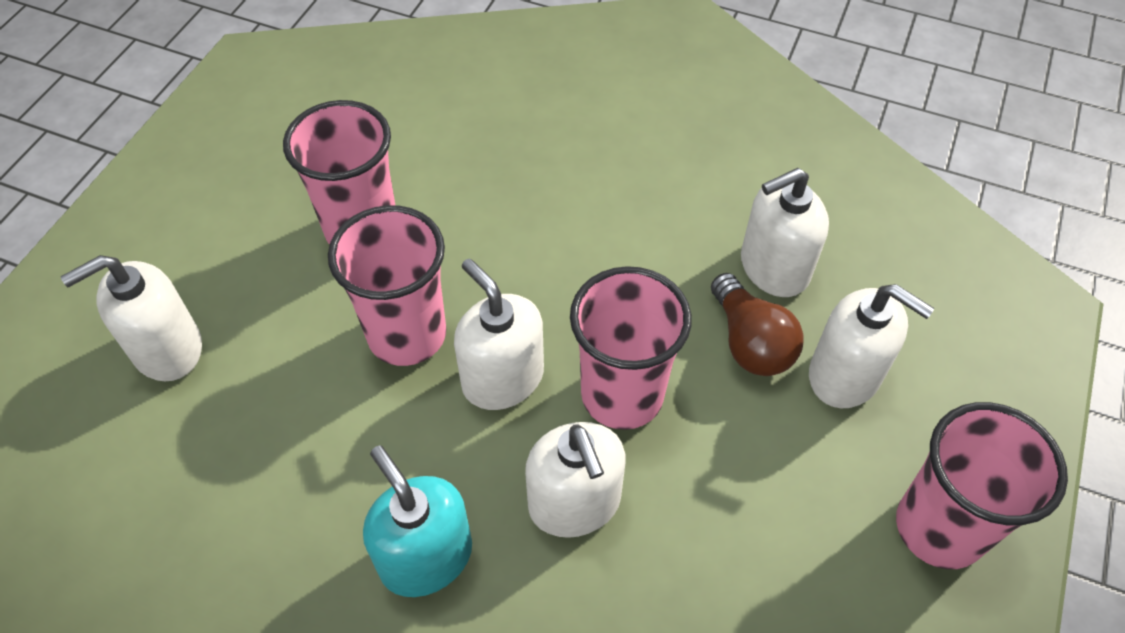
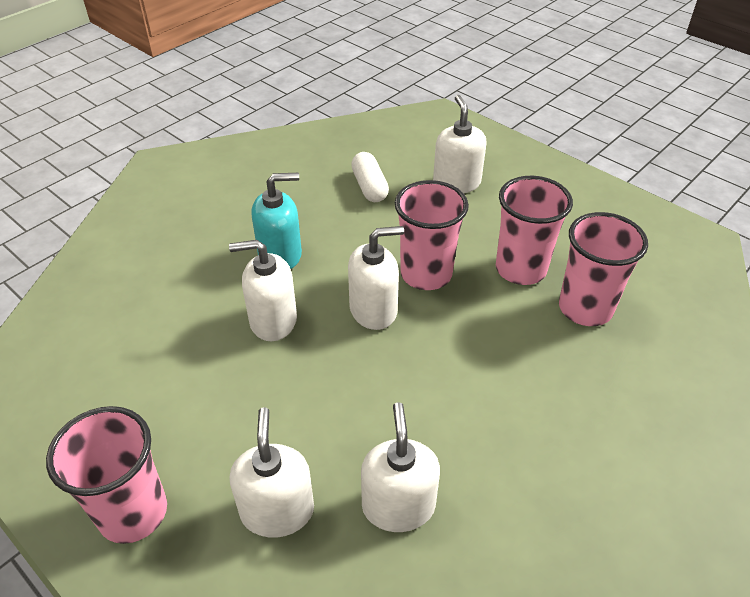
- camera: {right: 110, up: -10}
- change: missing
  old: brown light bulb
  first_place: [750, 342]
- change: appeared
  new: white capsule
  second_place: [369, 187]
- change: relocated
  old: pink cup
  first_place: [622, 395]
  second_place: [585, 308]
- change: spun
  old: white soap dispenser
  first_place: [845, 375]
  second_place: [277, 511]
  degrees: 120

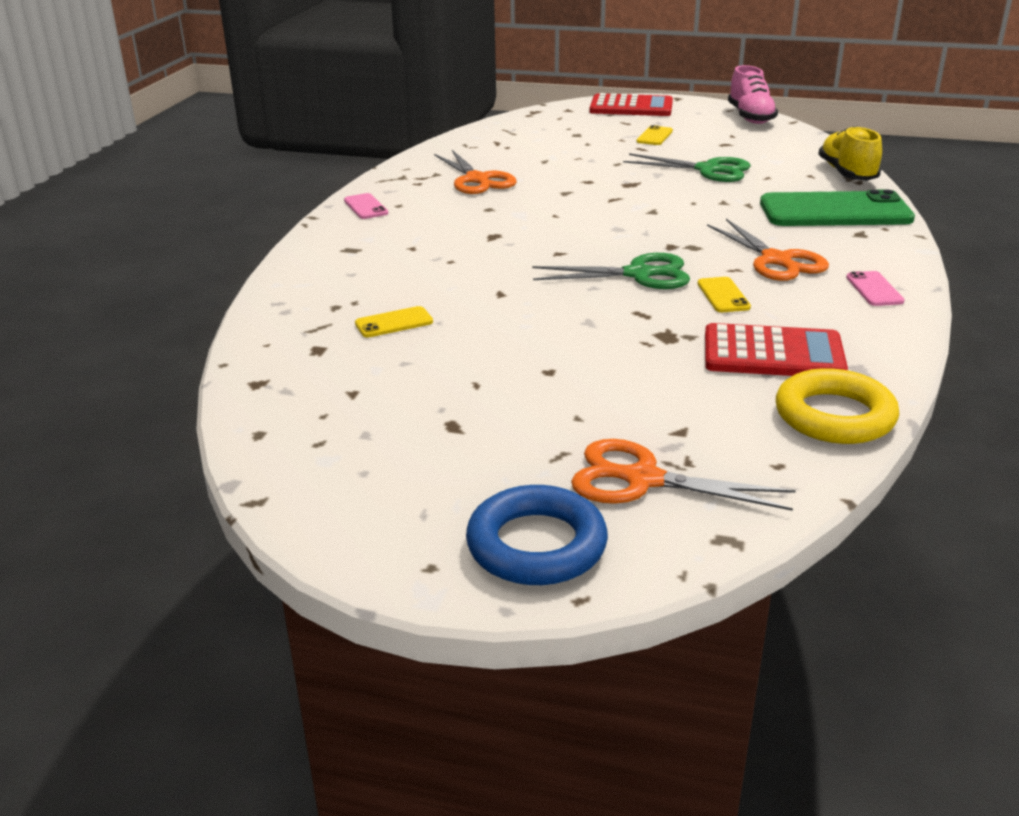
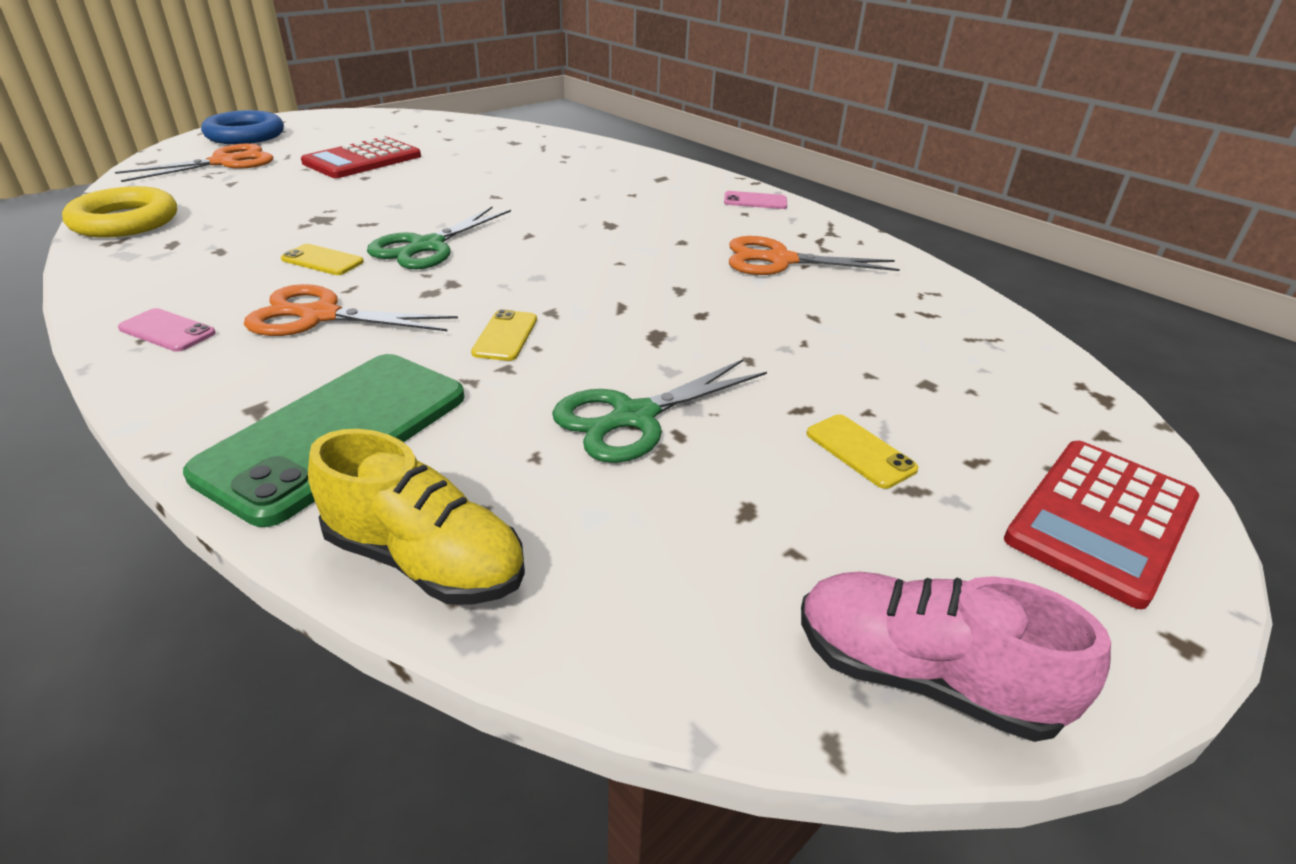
- camera: {right: 120, up: 5}
- change: relocated
  old: yellow phone
  first_place: [394, 323]
  second_place: [505, 336]
- change: relocated
  old: red calculator
  first_place: [773, 354]
  second_place: [362, 160]

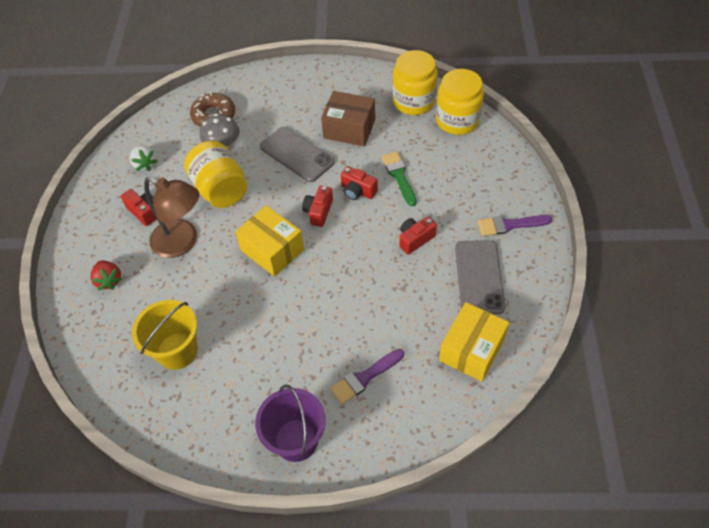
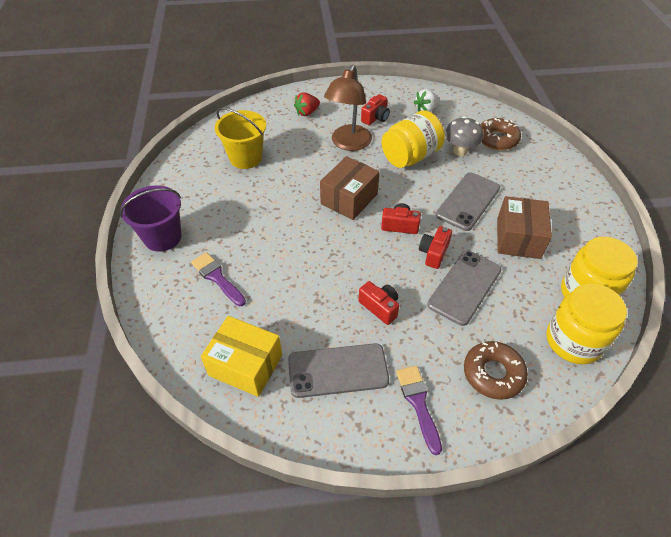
- camera: {right: 80, up: -5}
- change: appeared
  new: brown donut
  second_place: [493, 373]
- change: exchanged
  old: green brush
  new: grey phone
  first_place: [399, 176]
  second_place: [464, 287]
- change: colour
  old: yellow box
  new: brown box
  first_place: [272, 250]
  second_place: [349, 199]

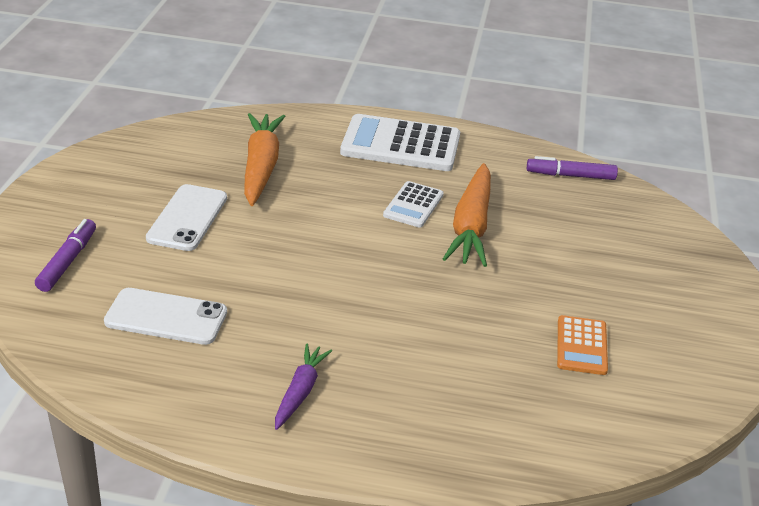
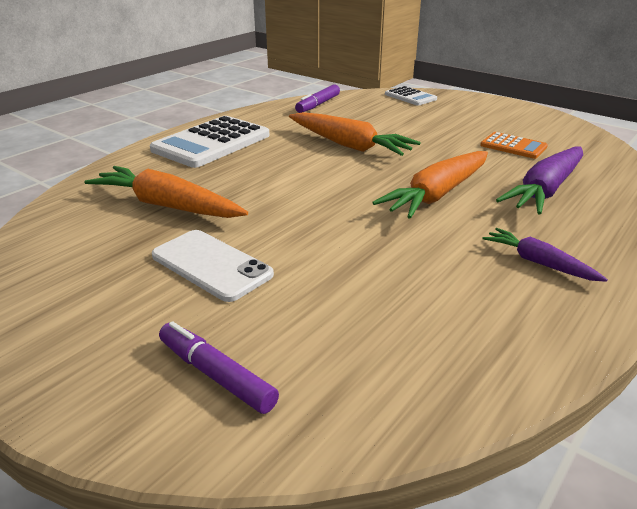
- camera: {right: -60, up: -5}
- change: missing
  old: white phone
  first_place: [166, 317]
- change: appeared
  new: orange carrot
  second_place: [437, 194]
- change: appeared
  new: purple carrot
  second_place: [545, 190]
- change: relocated
  old: white calculator
  first_place: [413, 205]
  second_place: [410, 97]

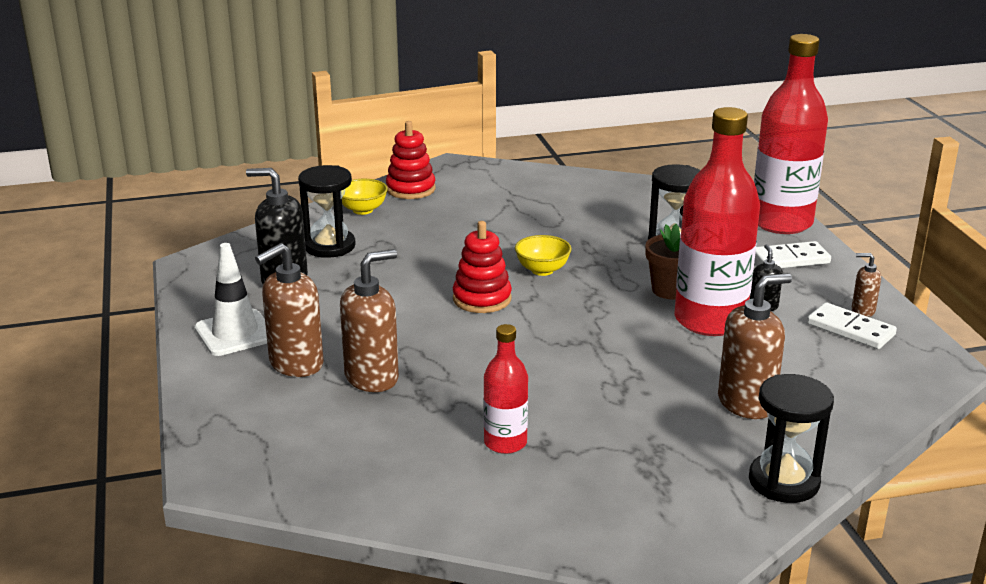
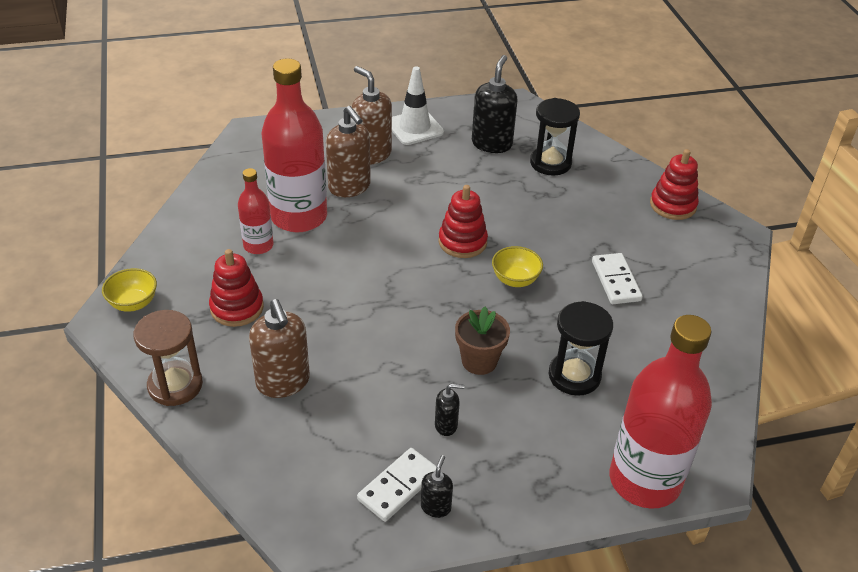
- camera: {right: 90, up: 15}
- change: appeared
  new: red stacking toy
  second_place: [237, 308]
- change: relocated
  old: yellow bowl
  first_place: [363, 210]
  second_place: [133, 303]
- change: relocated
  old: red bottle
  first_place: [710, 320]
  second_place: [299, 217]
- change: relocated
  old: white domino
  first_place: [790, 259]
  second_place: [616, 281]
- change: colour
  old: black hourglass
  new: brown hourglass
  first_place: [784, 481]
  second_place: [175, 385]
- change: colour
  old: brown soap dispenser
  new: black soap dispenser
  first_place: [862, 311]
  second_place: [436, 507]

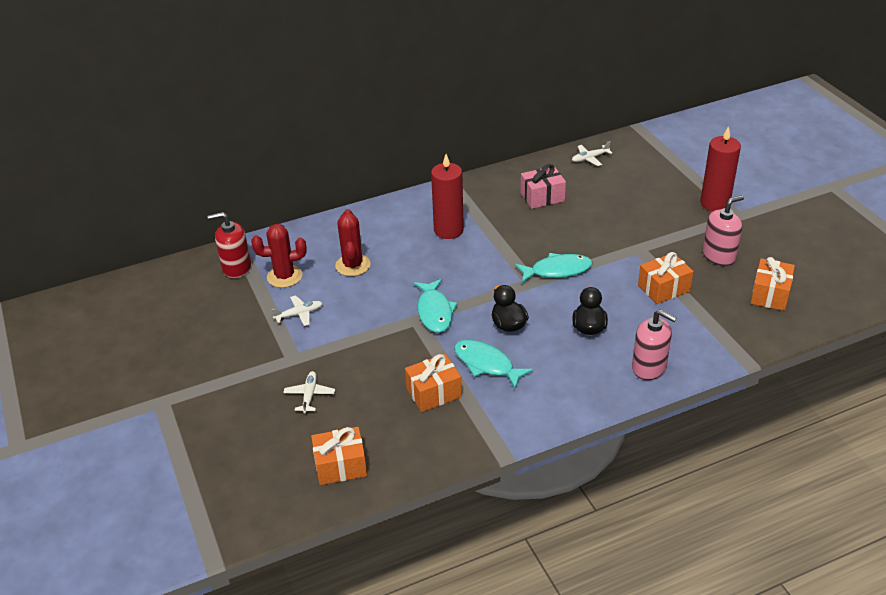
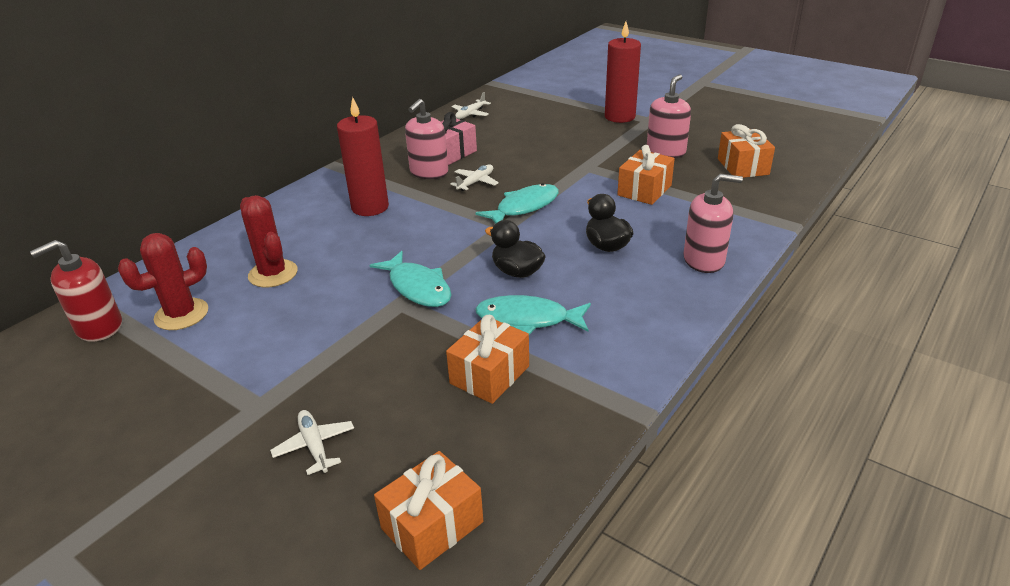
- camera: {right: -30, up: -5}
- change: appeared
  new: pink soap dispenser
  second_place: [429, 172]
- change: relocated
  old: white plane
  first_place: [299, 314]
  second_place: [475, 182]

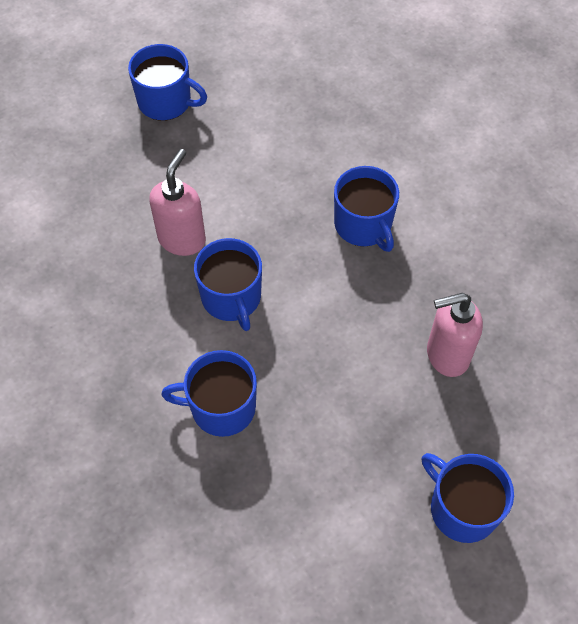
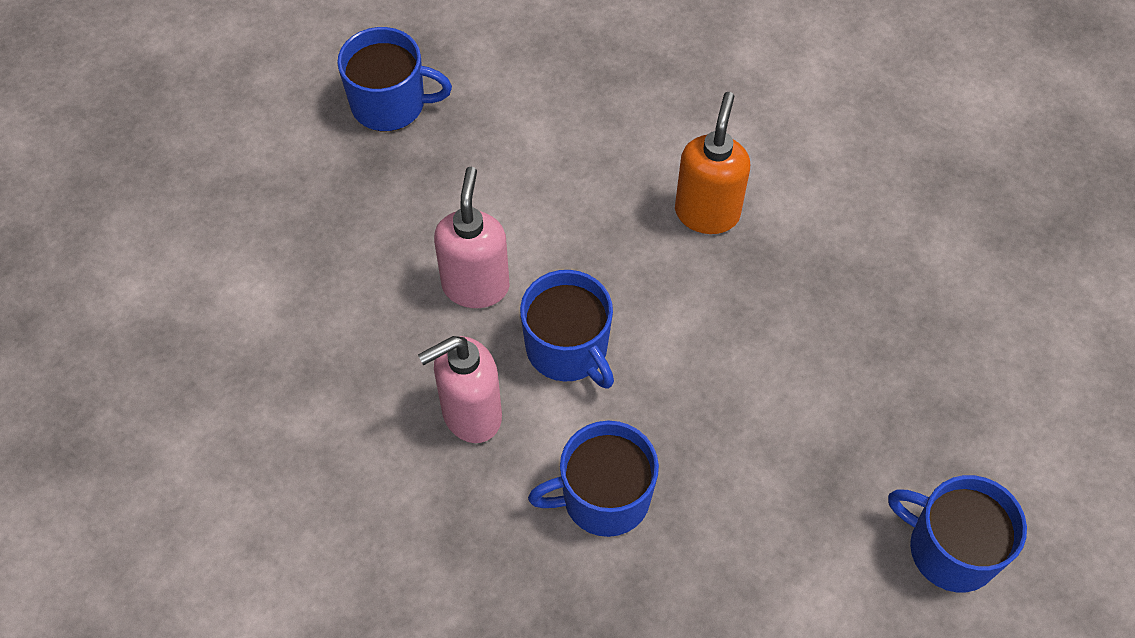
- camera: {right: -15, up: 0}
- change: relocated
  old: pink soap dispenser
  first_place: [446, 355]
  second_place: [470, 415]
- change: exchanged
  old: blue mug
  new: orange soap dispenser
  first_place: [363, 225]
  second_place: [707, 212]

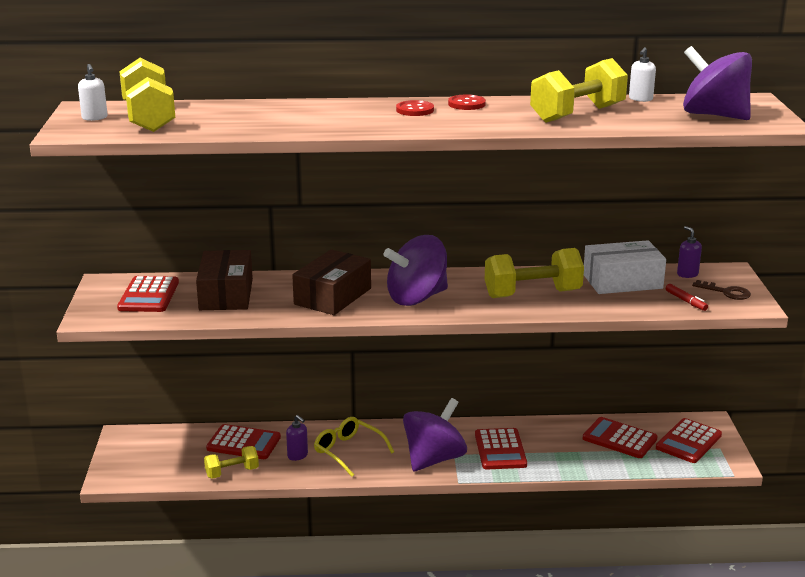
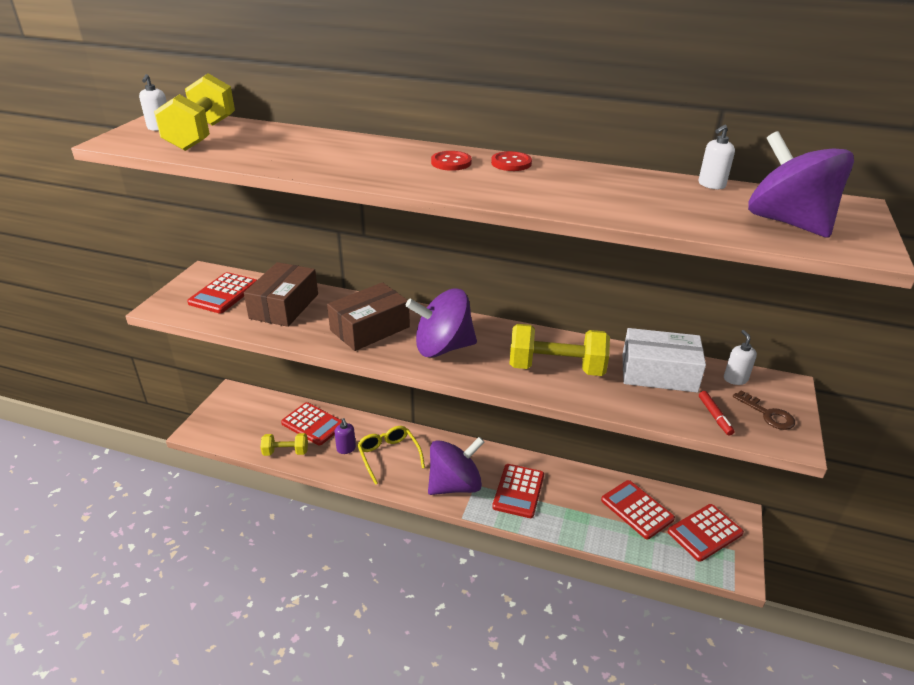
- camera: {right: 20, up: 10}
- change: missing
  old: yellow dumbbell
  first_place: [577, 114]
- change: colour
  old: purple soap dispenser
  new: white soap dispenser
  first_place: [687, 274]
  second_place: [735, 379]

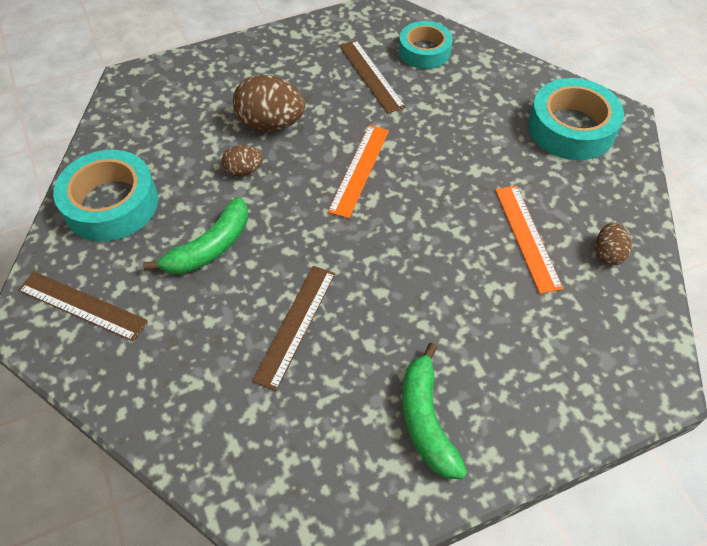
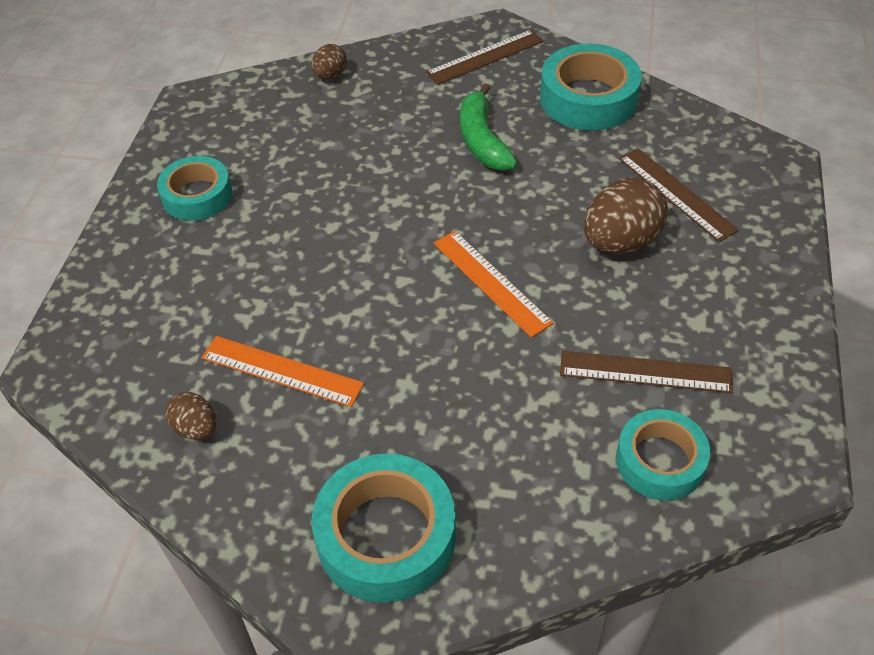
- camera: {right: 125, up: -5}
- change: relocated
  old: brown egg
  first_place: [243, 170]
  second_place: [330, 75]
- change: relocated
  old: brown ruler
  first_place: [295, 325]
  second_place: [676, 193]
- change: exchanged
  old: green banana
  new: turquoise tape
  first_place: [426, 420]
  second_place: [197, 196]

